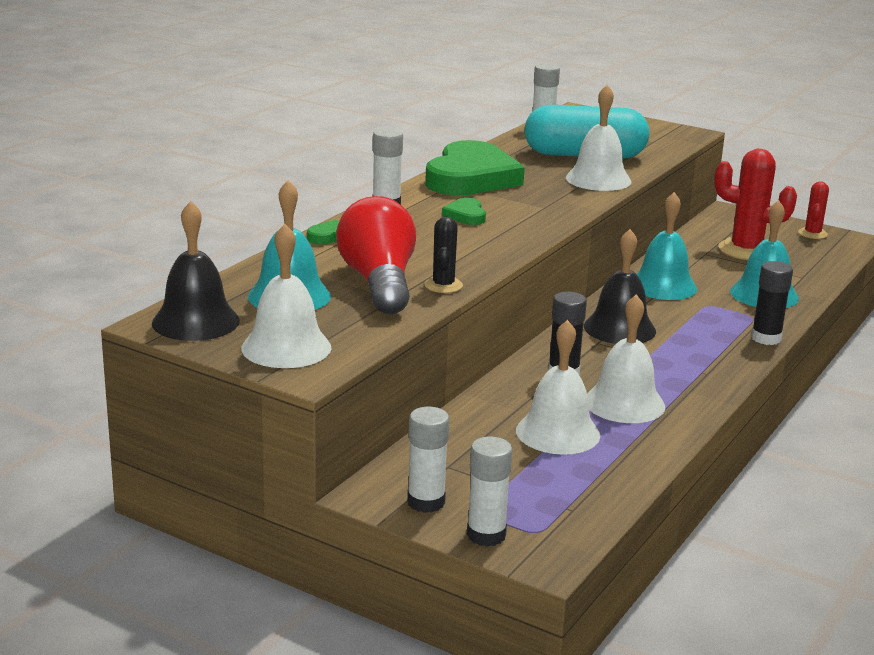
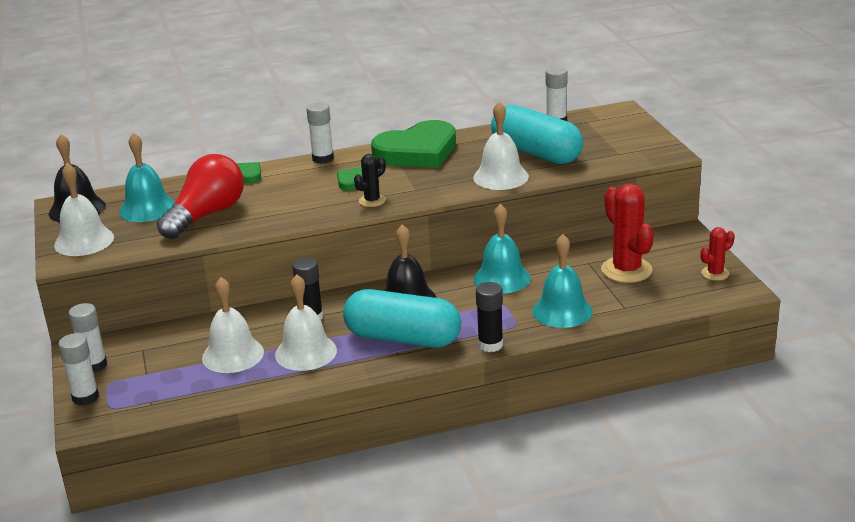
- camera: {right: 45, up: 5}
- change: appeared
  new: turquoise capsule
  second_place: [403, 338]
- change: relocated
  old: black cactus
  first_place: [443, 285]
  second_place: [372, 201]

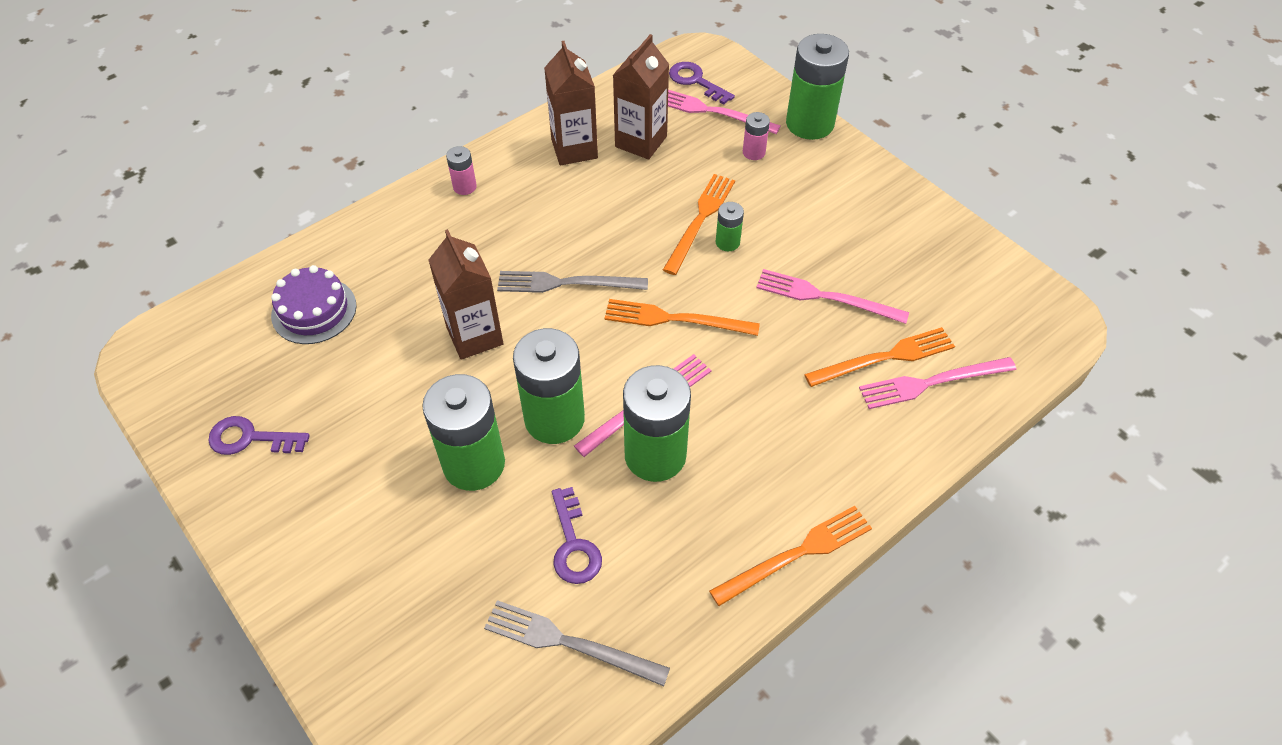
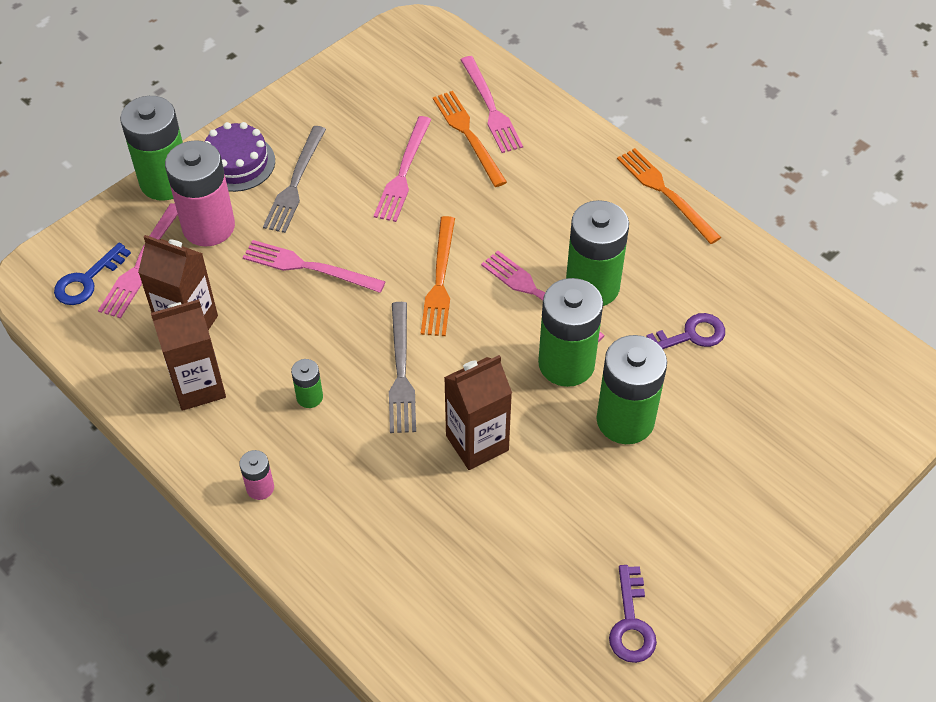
- camera: {right: -95, up: 0}
- change: relocated
  old: purple cake
  first_place: [314, 310]
  second_place: [237, 163]
- change: relocated
  old: grey fork
  first_place: [568, 643]
  second_place: [295, 183]
- change: relocated
  old: green battery
  first_place: [727, 242]
  second_place: [309, 397]
- change: colour
  old: orange fork
  new: pink fork
  first_place: [700, 220]
  second_place: [308, 267]
- change: colour
  old: purple key
  new: blue key
  first_place: [696, 81]
  second_place: [87, 280]
- change: size
  old: pink battery
  first_place: [753, 152]
  second_place: [208, 226]
  factor: 2.16

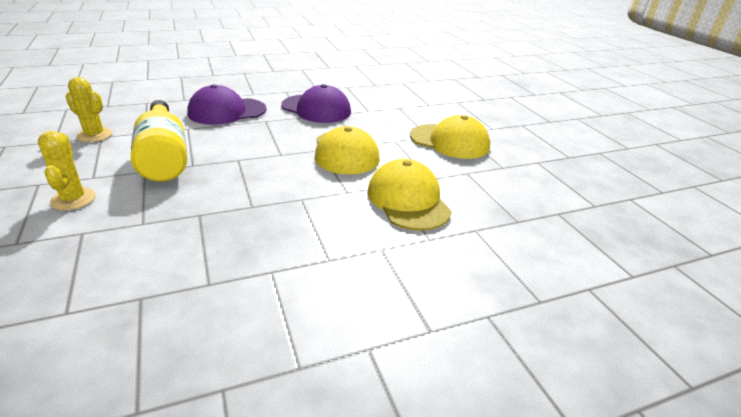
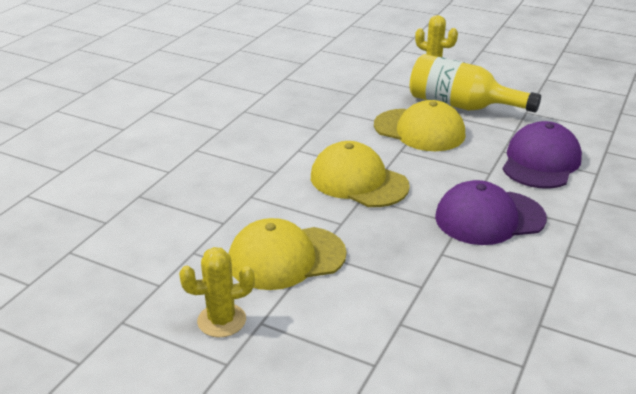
- camera: {right: 140, up: 0}
- change: relocated
  old: yellow cactus
  first_place: [94, 135]
  second_place: [221, 320]
- change: relocated
  old: yellow cap
  first_place: [408, 200]
  second_place: [419, 130]

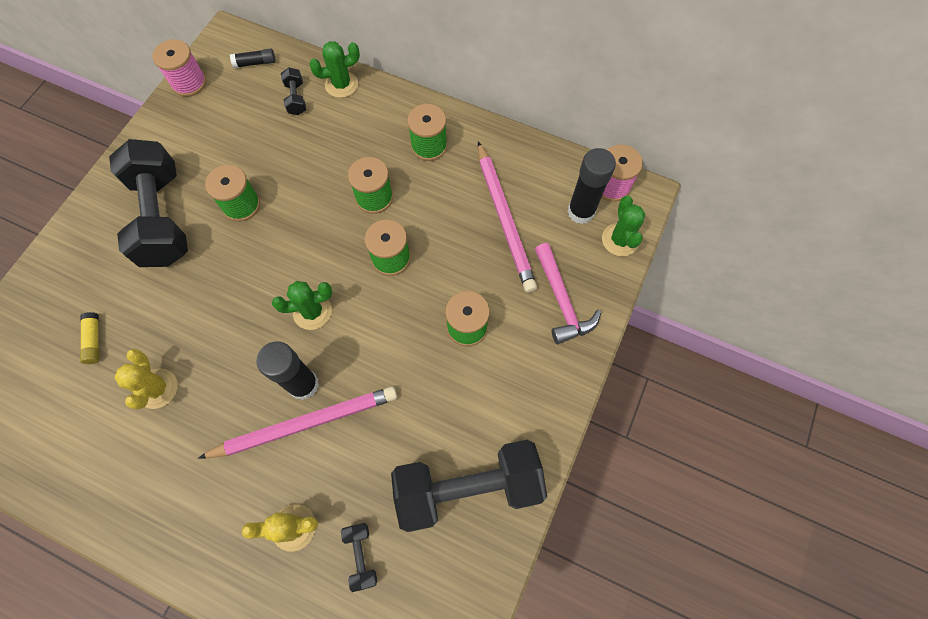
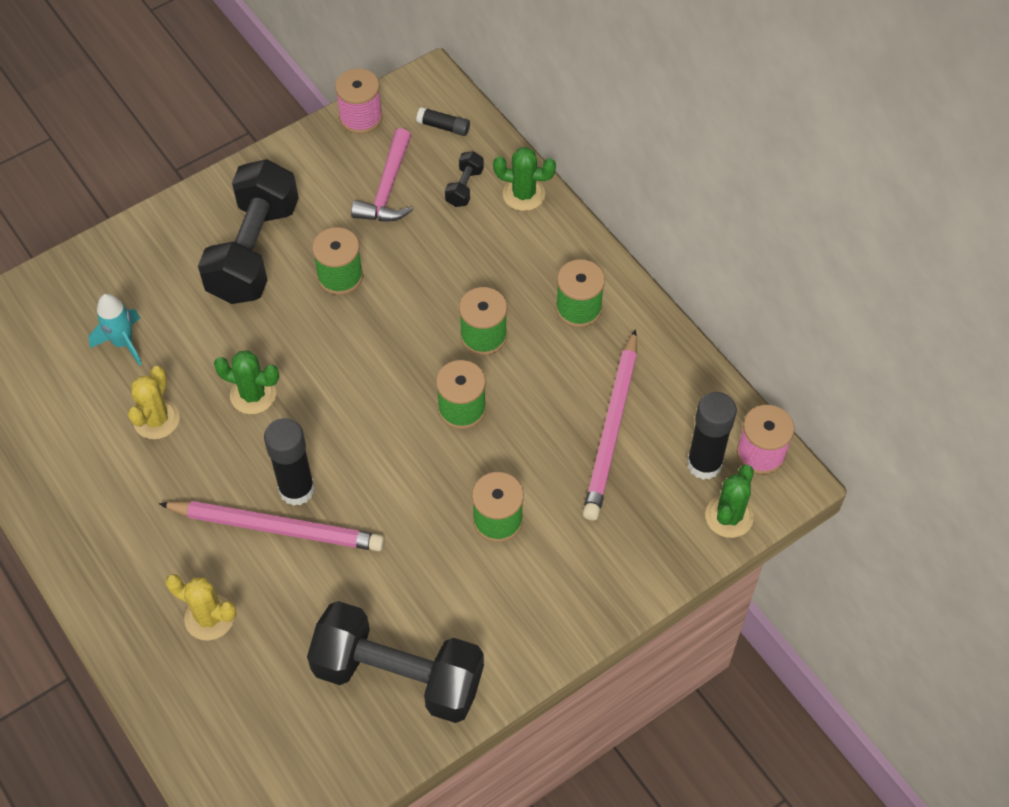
- camera: {right: 30, up: -10}
- change: missing
  old: black dumbbell
  first_place: [361, 556]
- change: relocated
  old: green cactus
  first_place: [312, 311]
  second_place: [253, 395]
- change: relocated
  old: pink hammer
  first_place: [562, 301]
  second_place: [387, 189]
- change: exchanged
  old: yellow glue stick
  new: turquoise rocket
  first_place: [94, 341]
  second_place: [123, 342]

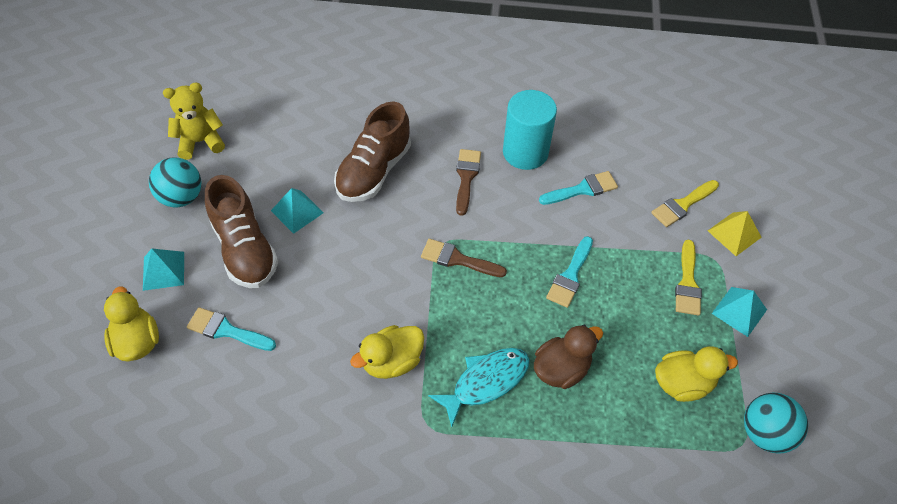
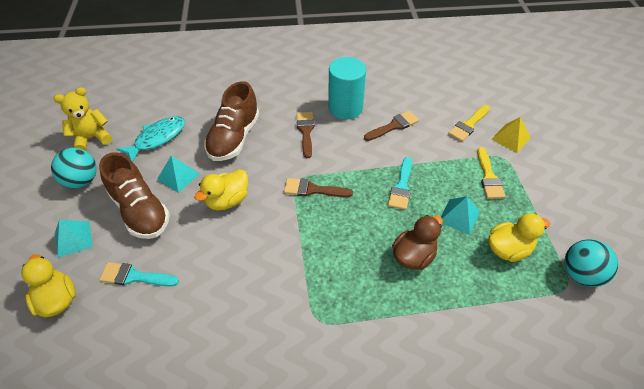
- camera: {right: -10, up: -5}
- change: relocated
  old: yellow duck
  first_place: [392, 361]
  second_place: [227, 200]
- change: relocated
  old: turquoise fish
  first_place: [486, 382]
  second_place: [157, 138]
- change: relocated
  old: turquoise pyramid
  first_place: [739, 311]
  second_place: [459, 216]
- change: colour
  old: turquoise brush
  new: brown brush
  first_place: [582, 189]
  second_place: [393, 126]

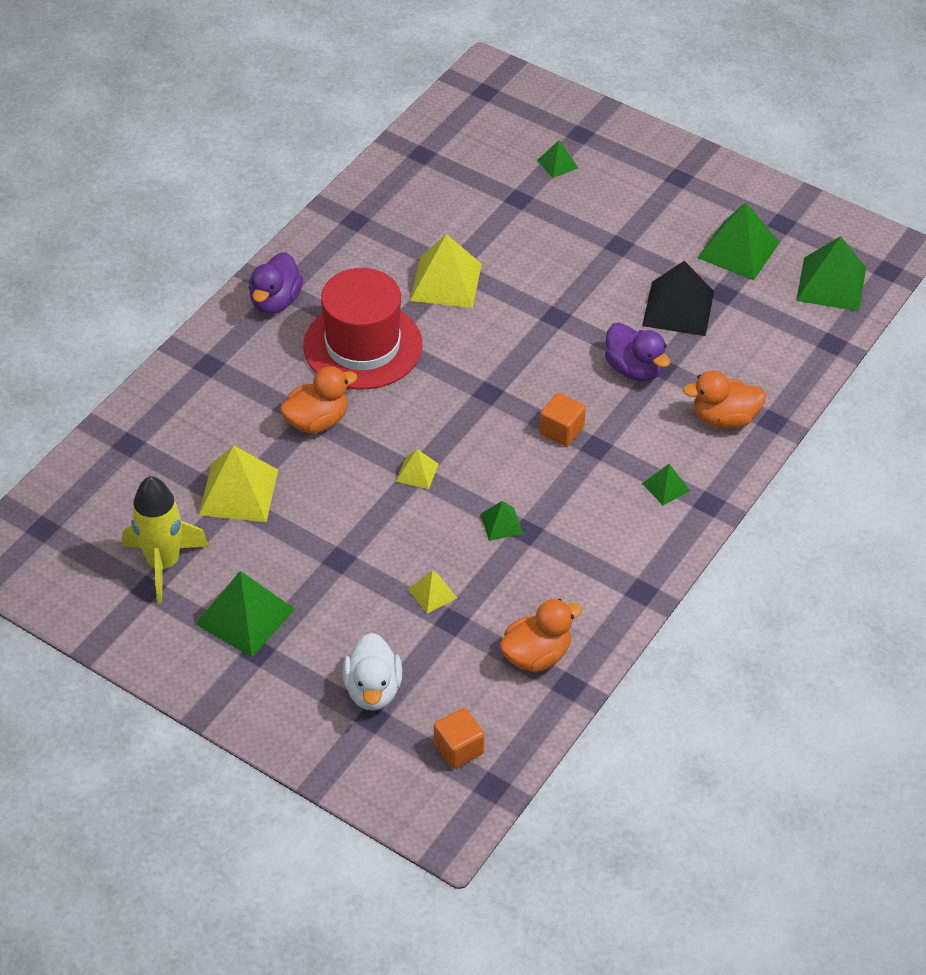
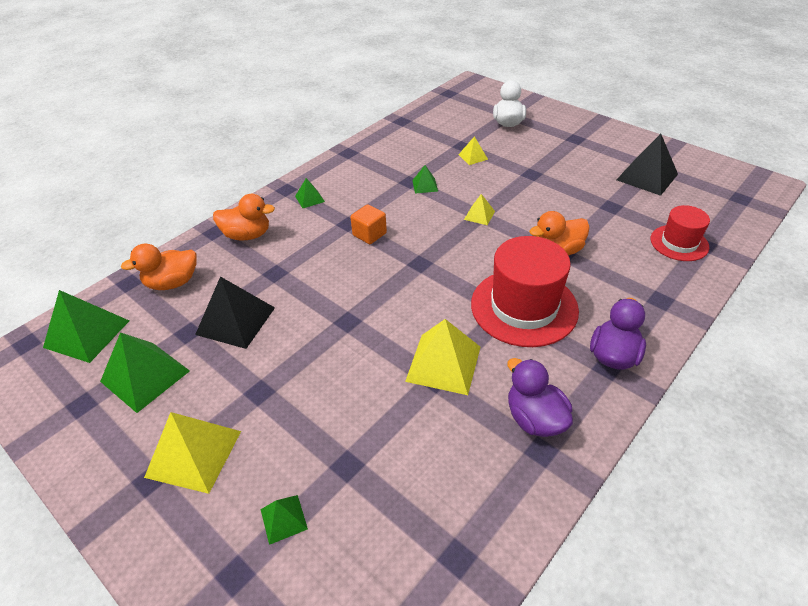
- camera: {right: -170, up: -5}
- change: missing
  old: green pyramid
  first_place: [245, 616]
- change: missing
  old: orange cube
  first_place: [458, 748]
- change: appeared
  new: red hat
  second_place: [679, 243]
- change: relocated
  old: yellow pyramid
  first_place: [238, 492]
  second_place: [194, 453]
- change: relocated
  old: orange duck
  first_place: [536, 655]
  second_place: [173, 283]
- change: relocated
  old: purple duck
  first_place: [634, 369]
  second_place: [534, 418]
- change: exchanged
  old: yellow rocket
  new: black pyramid
  first_place: [163, 564]
  second_place: [647, 177]

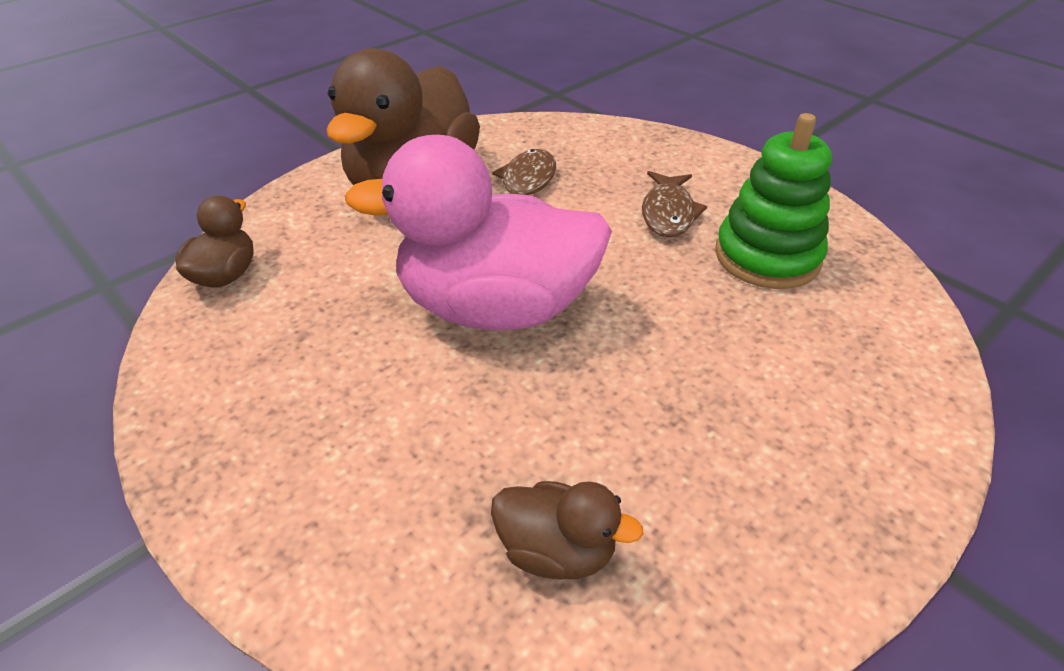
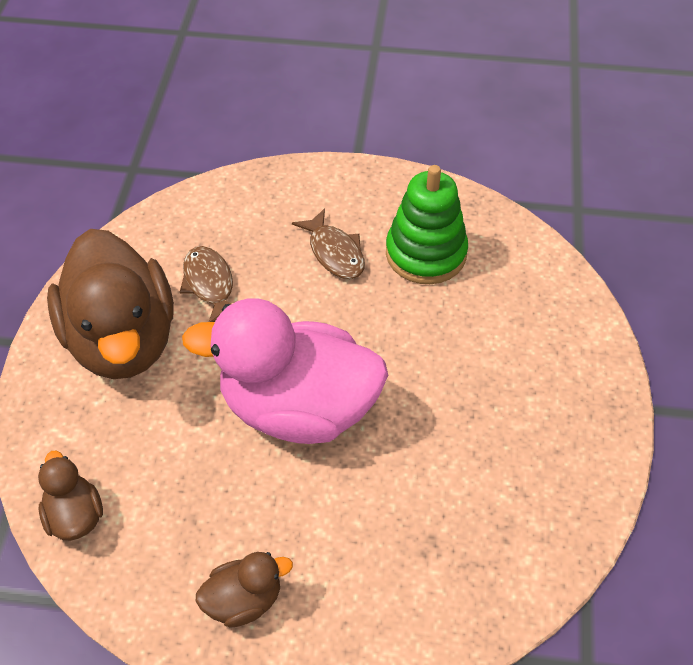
- camera: {right: -40, up: 10}
- change: relocated
  old: brown duck
  first_place: [556, 551]
  second_place: [244, 600]
- change: spun
  old: pink duck
  first_place: [495, 307]
  second_place: [298, 408]
  degrees: 45

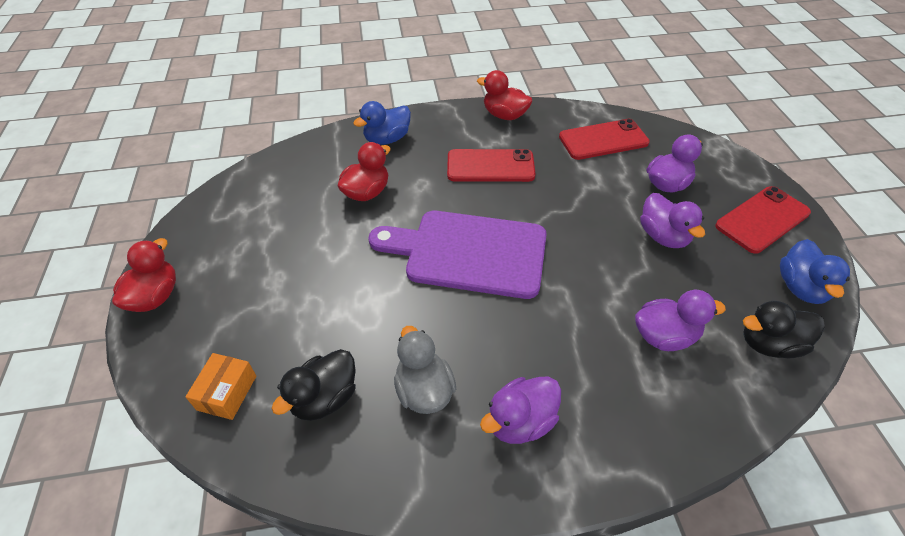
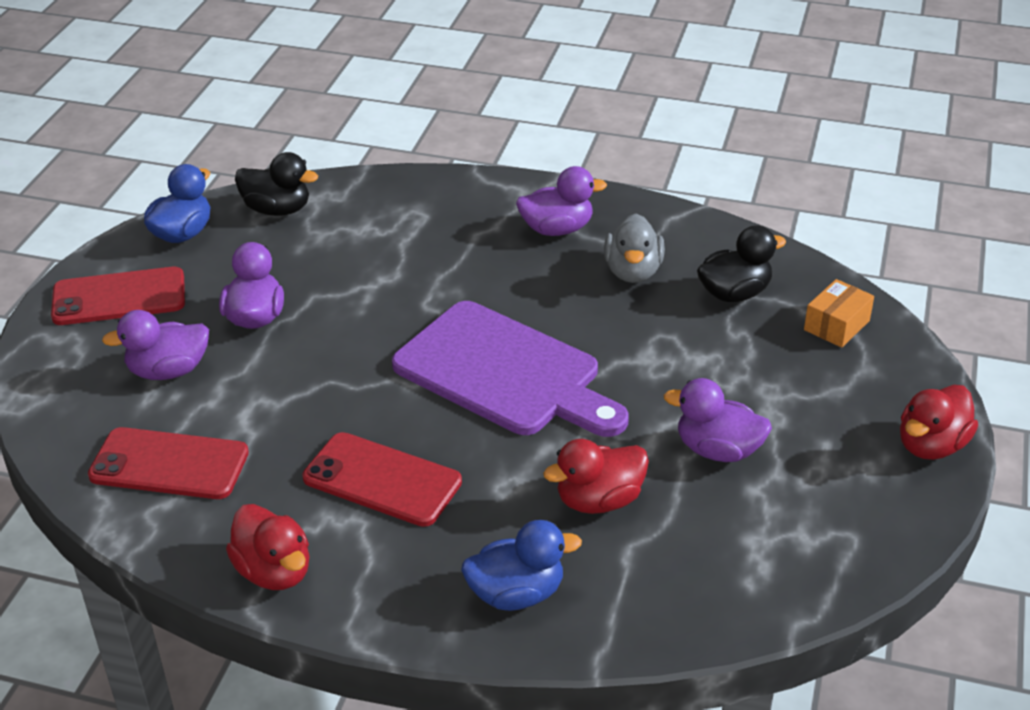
- camera: {right: -155, up: -10}
- change: relocated
  old: purple duck
  first_place: [664, 336]
  second_place: [717, 450]

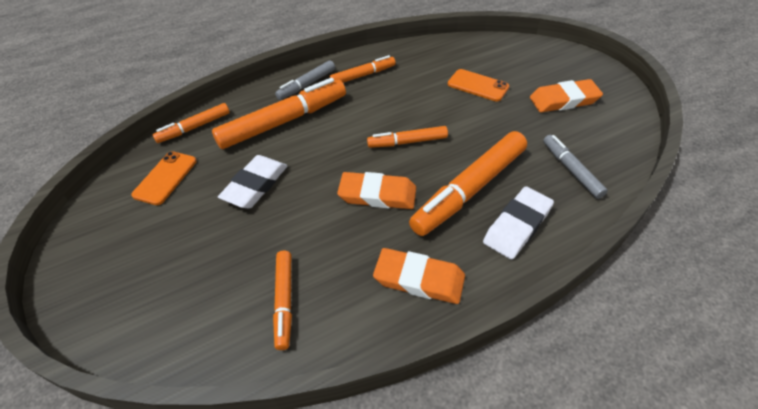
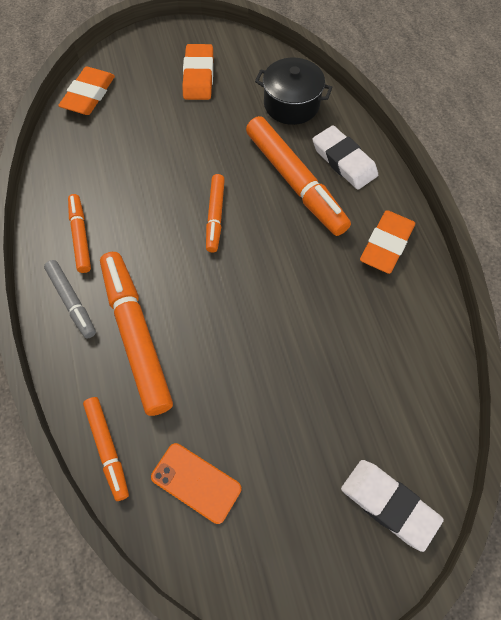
- camera: {right: -80, up: 15}
- change: missing
  old: orange marker
  first_place: [284, 301]
- change: missing
  old: orange phone
  first_place: [478, 86]
- change: relocated
  old: white eraser
  first_place: [255, 185]
  second_place: [389, 504]
- change: relocated
  old: orange eraser
  first_place: [377, 194]
  second_place: [89, 95]
- change: exchanged
  old: grey marker
  new: black pot
  first_place: [571, 170]
  second_place: [291, 104]

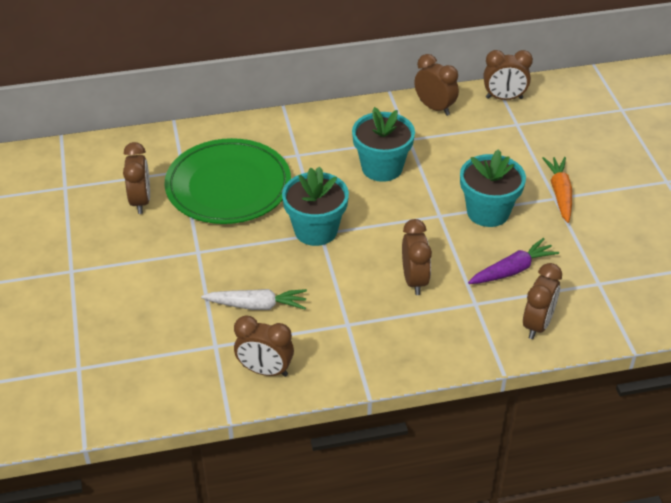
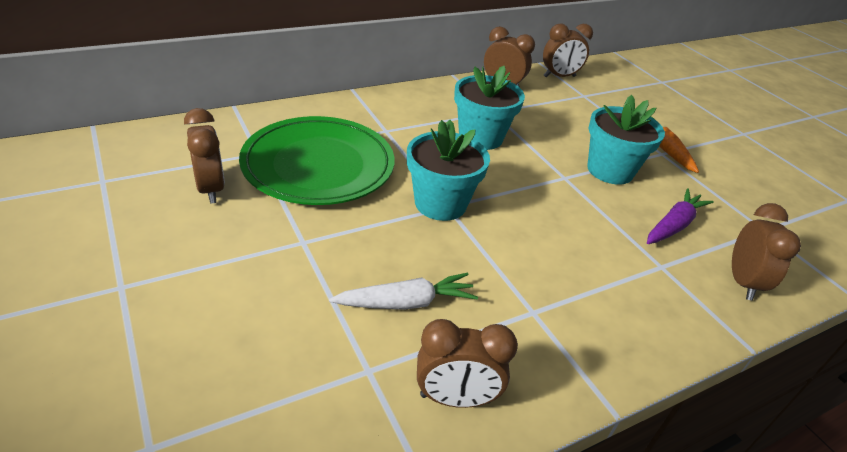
- camera: {right: -20, up: -5}
- change: missing
  old: brown clock
  first_place: [414, 280]

